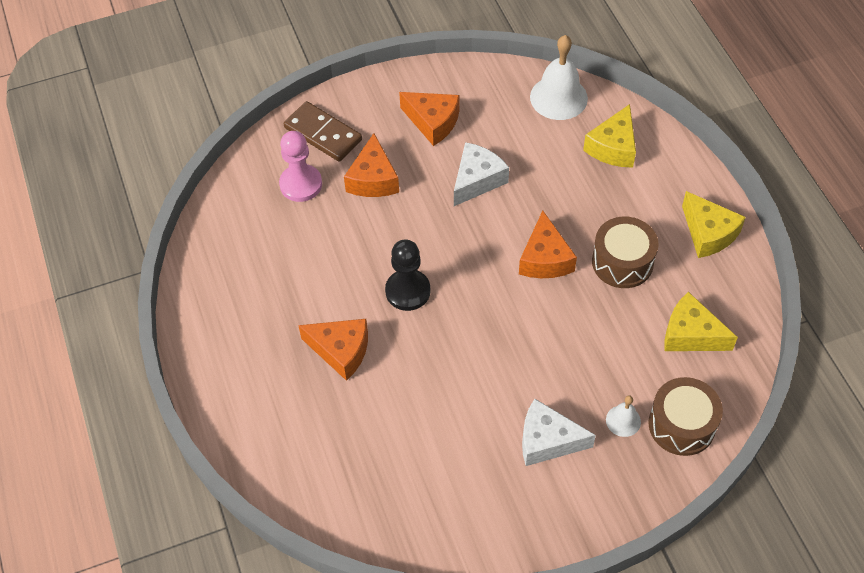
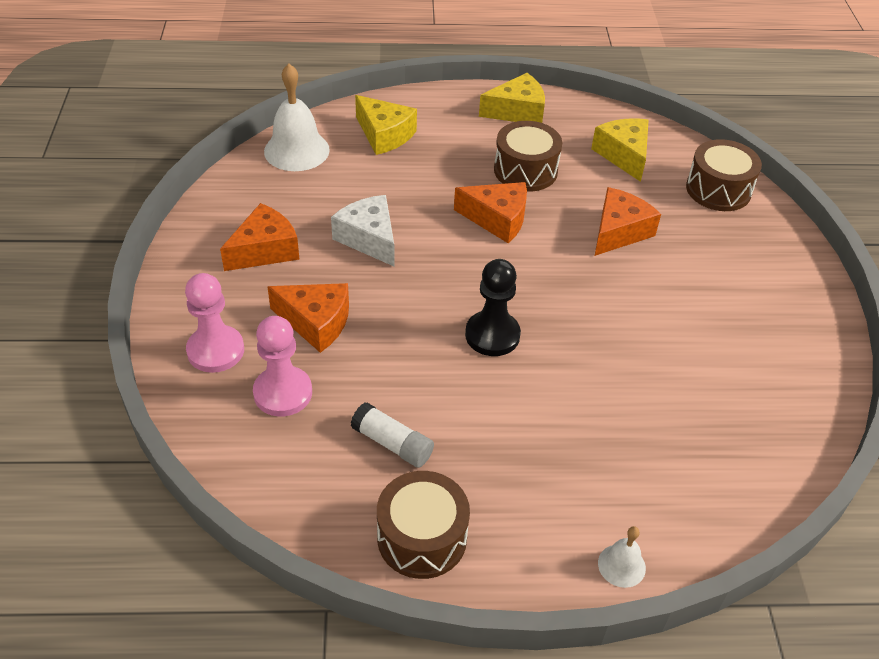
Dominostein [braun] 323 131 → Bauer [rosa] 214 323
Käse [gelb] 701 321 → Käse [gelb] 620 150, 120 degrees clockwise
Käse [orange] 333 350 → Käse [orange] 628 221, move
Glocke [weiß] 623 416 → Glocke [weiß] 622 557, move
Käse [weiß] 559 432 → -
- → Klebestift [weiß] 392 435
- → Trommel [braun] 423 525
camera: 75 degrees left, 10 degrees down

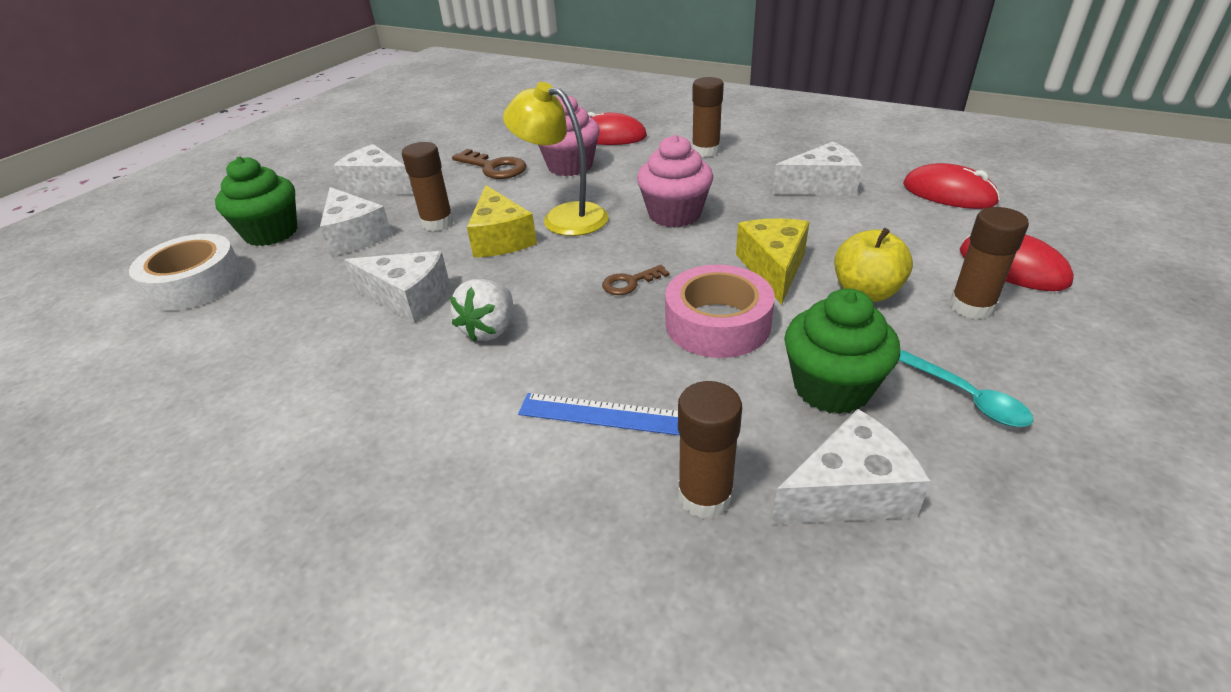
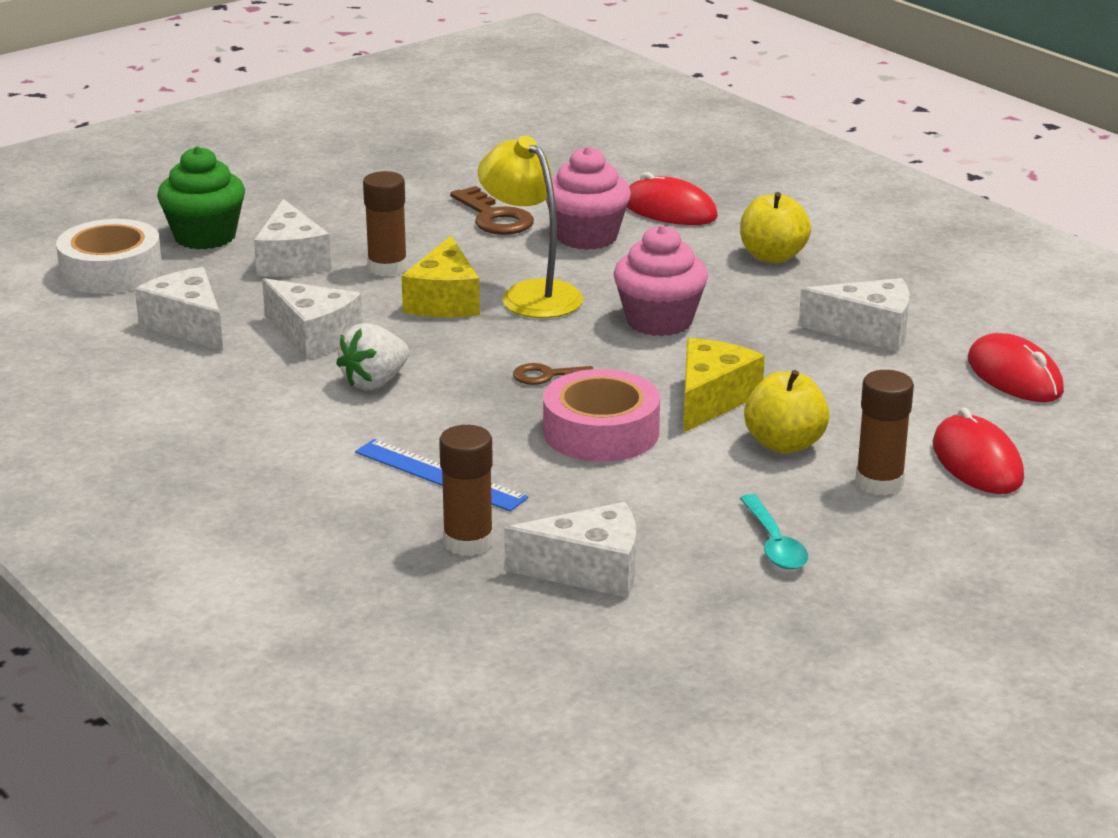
Klebestift [braun] 708 117 → Apfel [gelb] 775 227
Käse [weiß] 373 169 → Käse [weiß] 179 309, move
Muffin [grün] 842 351 → -
camera: 20 degrees right, 10 degrees down

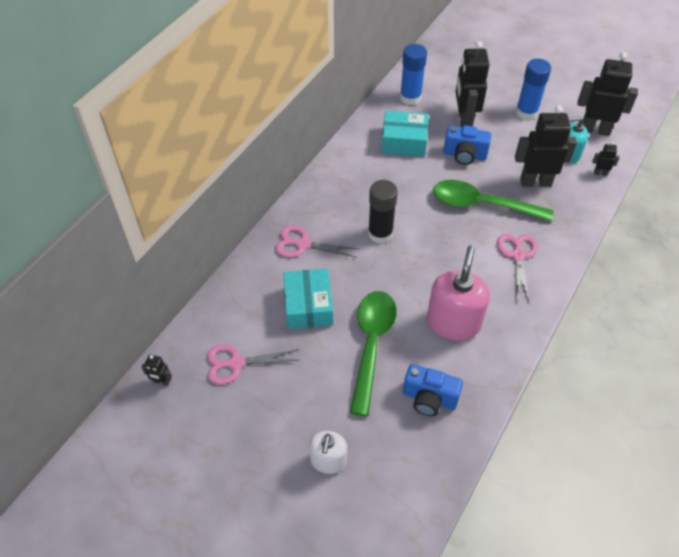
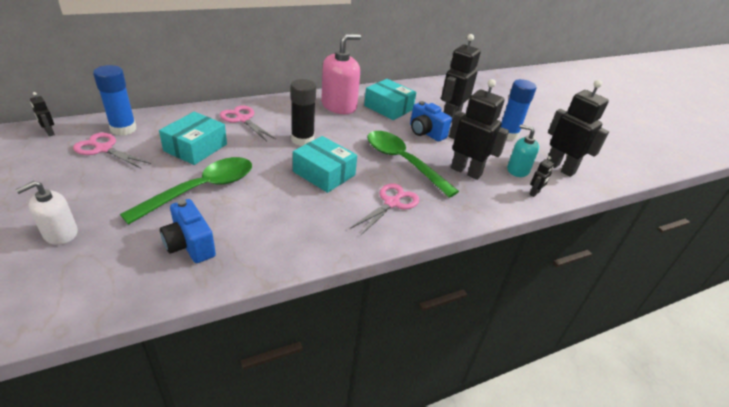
Klebestift [blau] 413 74 → Klebestift [blau] 114 100, move
Roboter [schwarz] 606 159 → Roboter [schwarz] 541 176, 90 degrees clockwise
Seifenspender [rosa] 458 293 → Seifenspender [rosa] 341 74, move
- → Schachtel [türkis] 325 164
camera: 30 degrees right, 15 degrees down

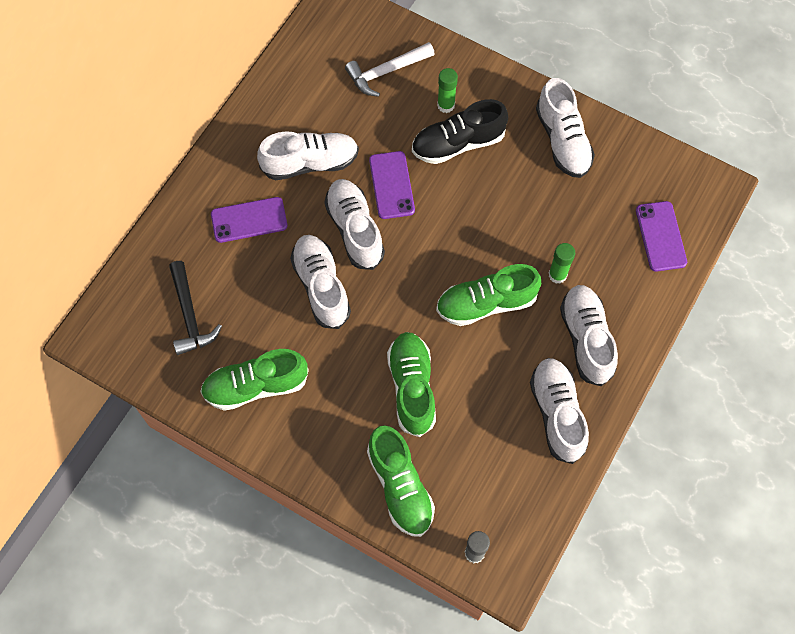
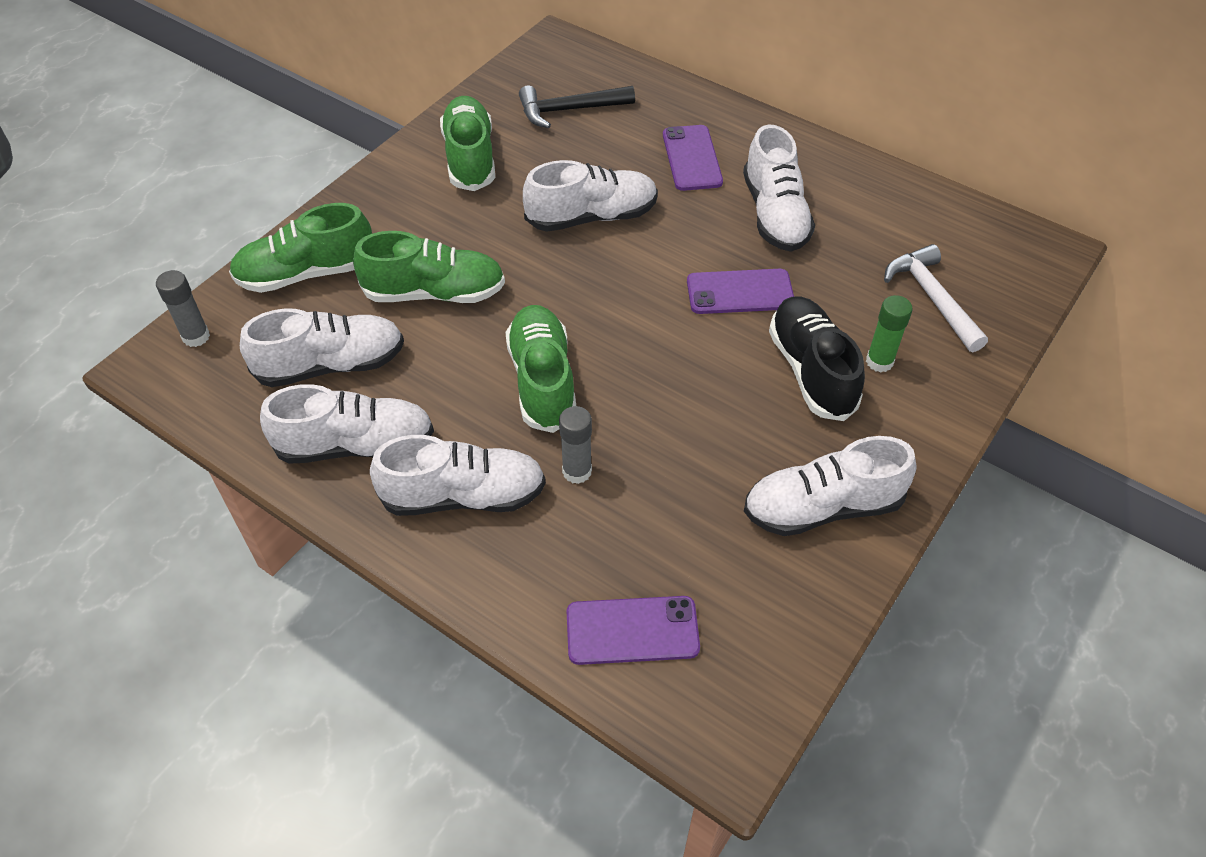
Schuh [weiß] 354 224 → Schuh [weiß] 322 347, move
Klebestift [grün] 561 263 → Klebestift [grau] 575 445
camera: 95 degrees right, 15 degrees down

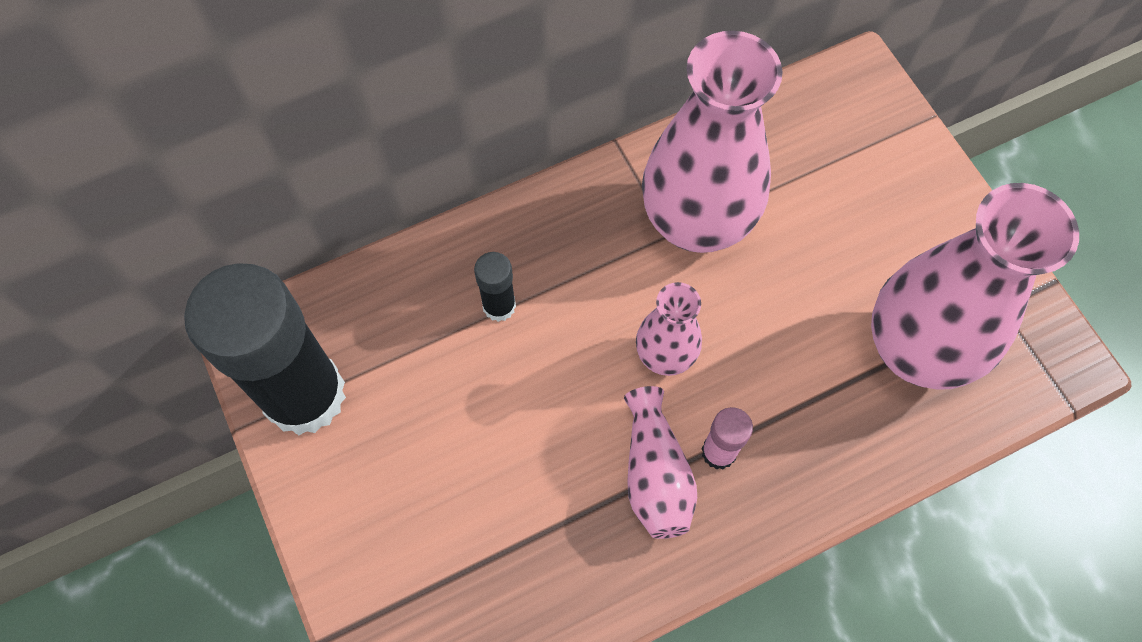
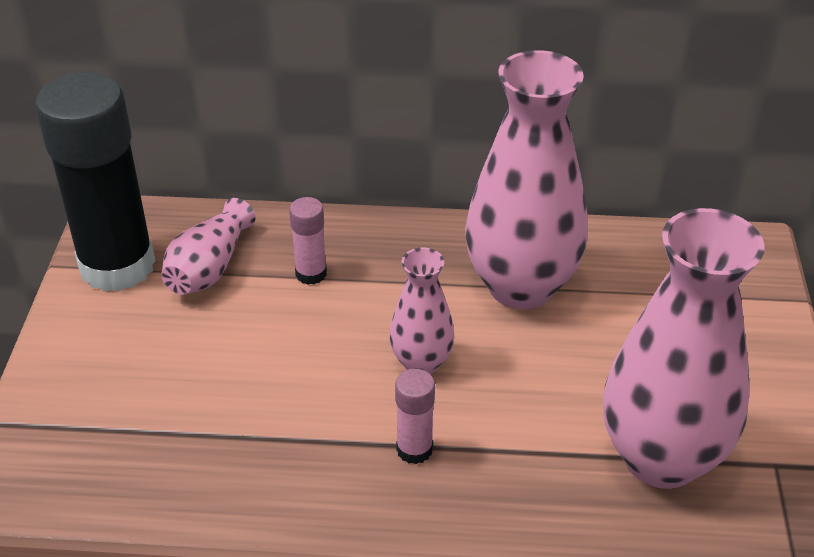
Klebestift [schwarz] 495 287 → Klebestift [rosa] 308 241
Vase [rosa] 660 462 → Vase [rosa] 208 246, move
camera: 30 degrees right, 25 degrees down

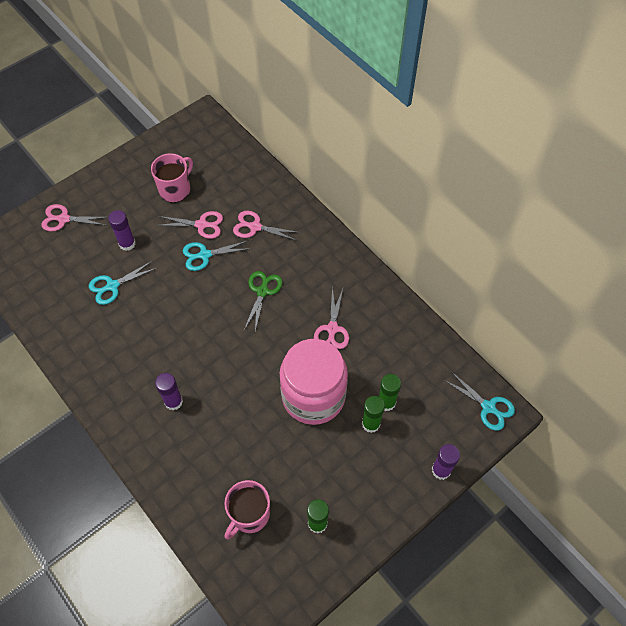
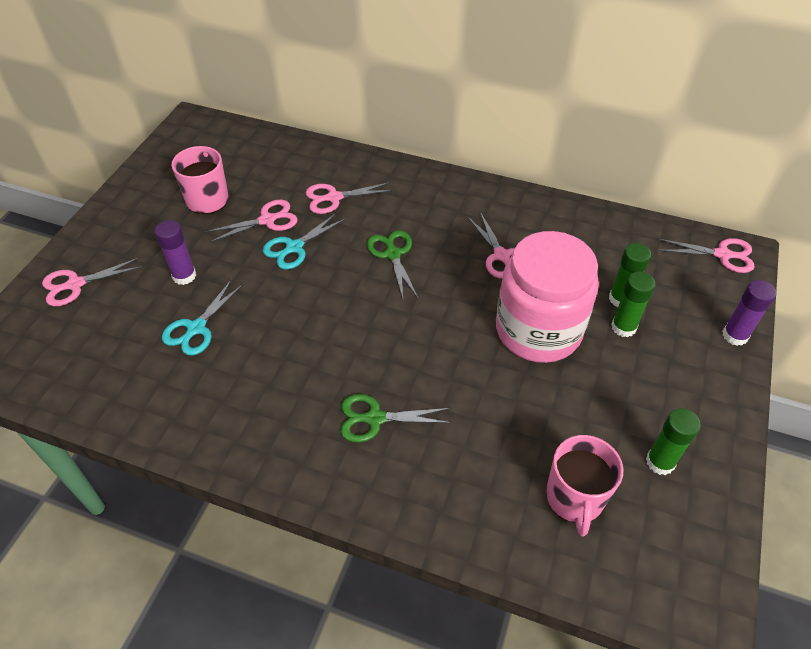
Schere [türkis] 479 401 → Schere [rosa] 706 255
Klebestift [lila] 169 391 → Schere [grün] 396 418
camera: 30 degrees left, 10 degrees down

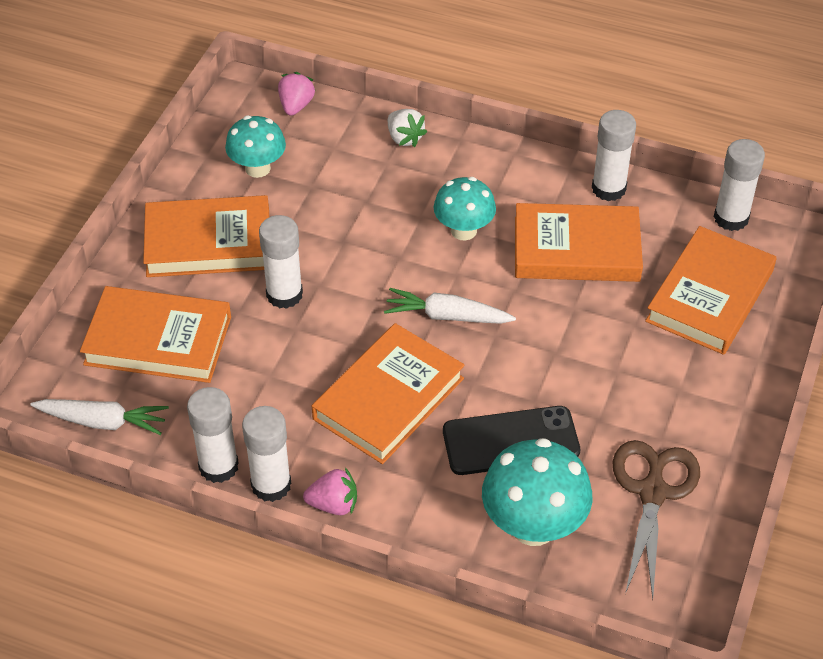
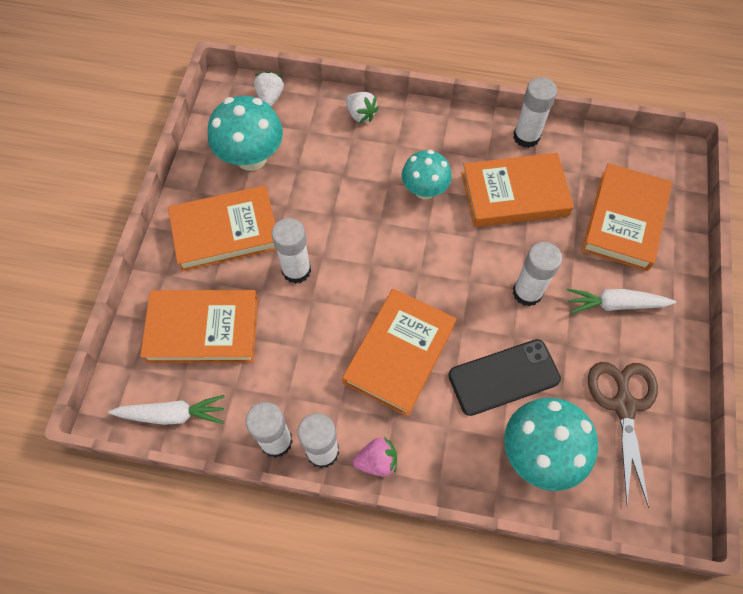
Erdbeere [rosa] 297 94 → Erdbeere [weiß] 269 88
Pilz [türkis] 255 146 → Pilz [türkis] 245 133, x1.51
Klebestift [weiß] 739 185 → Klebestift [weiß] 537 274, move
Karotte [weiß] 450 306 → Karotte [weiß] 621 301, move
camera: 10 degrees left, 15 degrees up

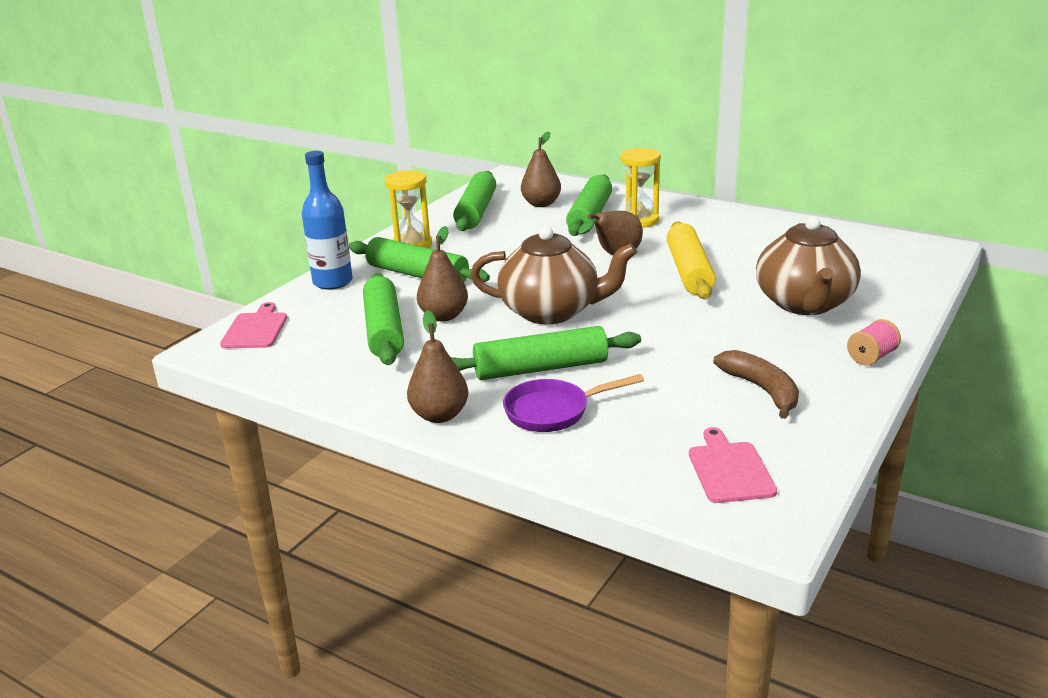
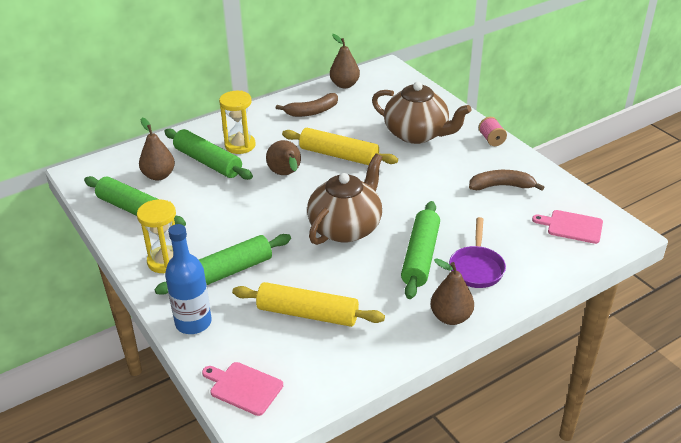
Birne [braun] 442 273 → Birne [braun] 345 61, move
Nudelholz [grün] 383 319 → Nudelholz [gelb] 308 304
- → Banane [braun] 307 105
camera: 65 degrees left, 10 degrees up

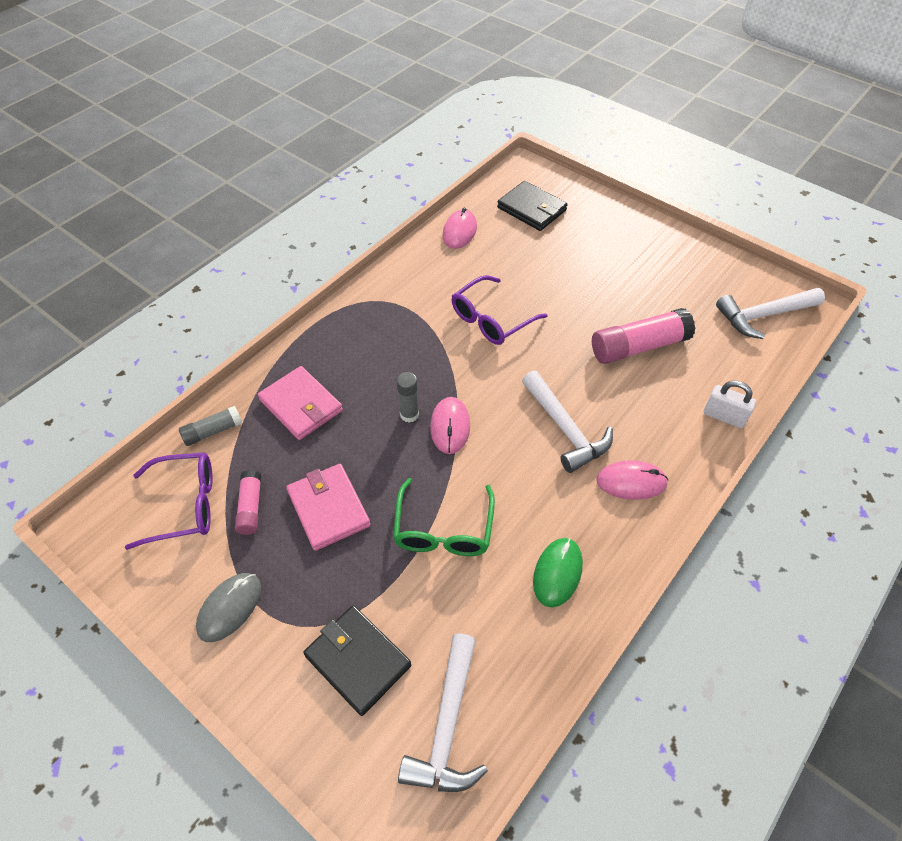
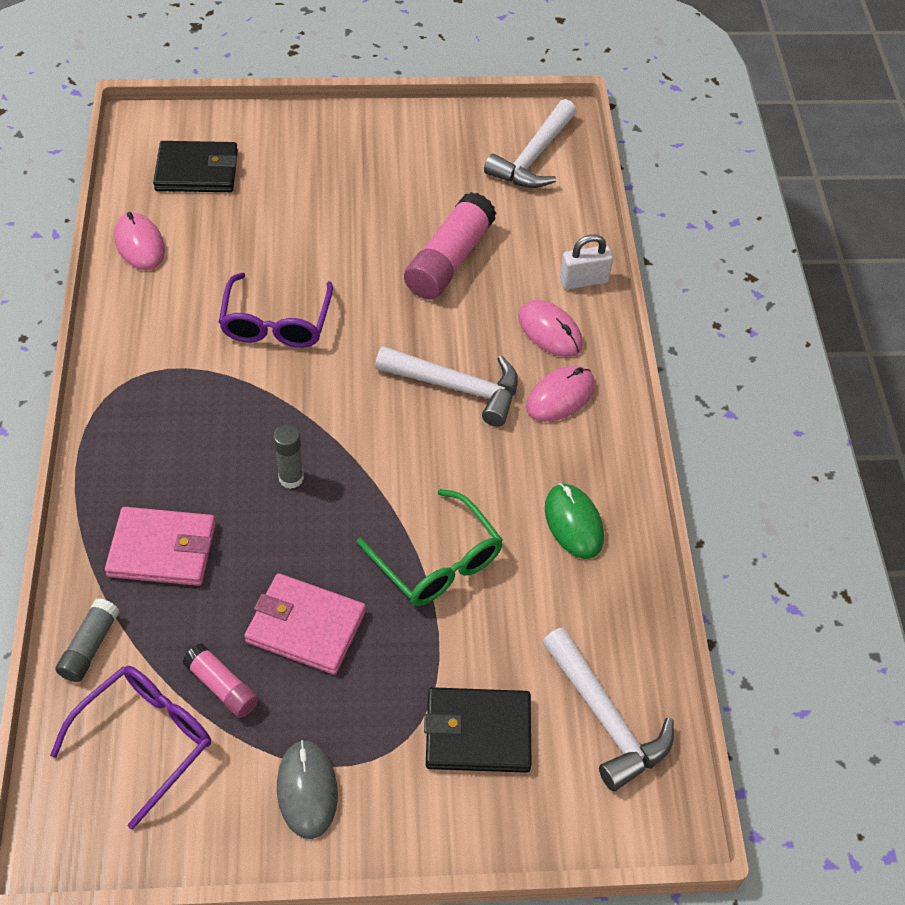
Computermaus [rosa] 450 425 → Computermaus [rosa] 550 328, move
camera: 45 degrees left, 0 degrees up

